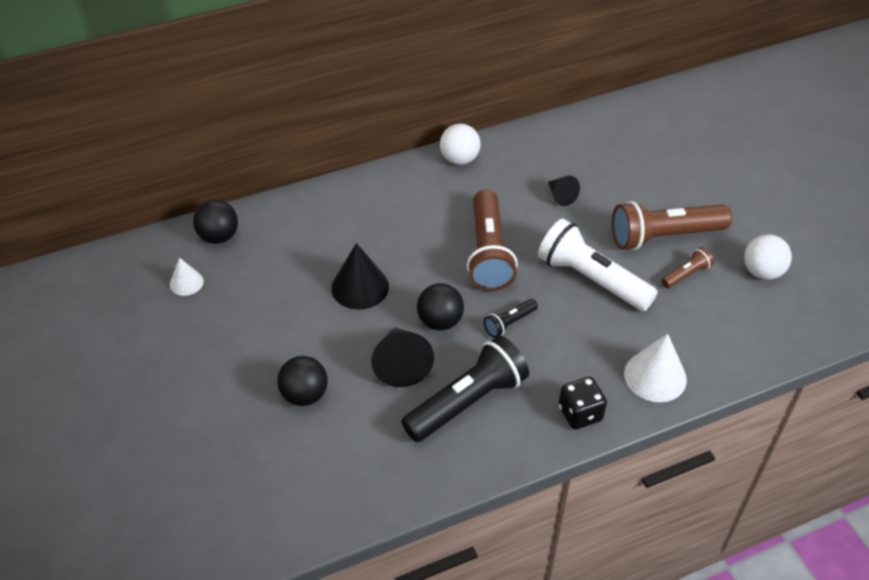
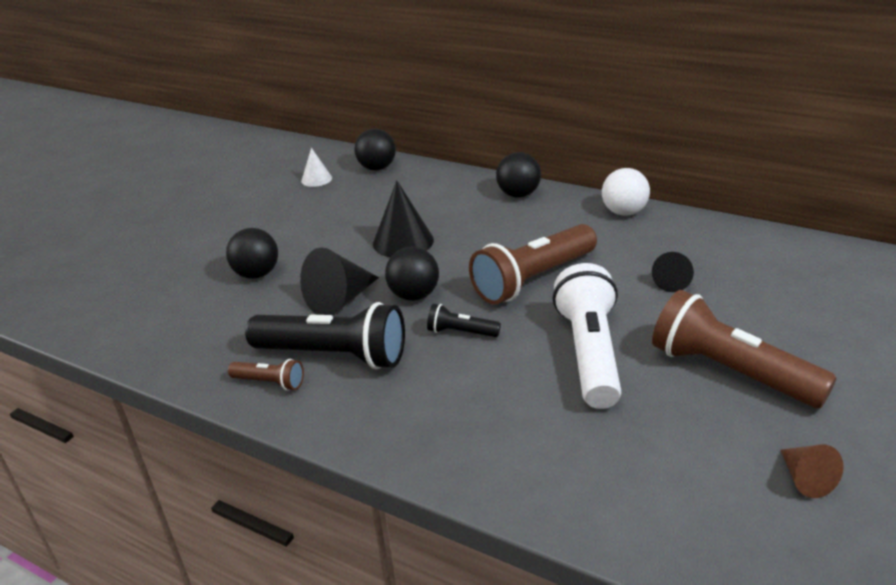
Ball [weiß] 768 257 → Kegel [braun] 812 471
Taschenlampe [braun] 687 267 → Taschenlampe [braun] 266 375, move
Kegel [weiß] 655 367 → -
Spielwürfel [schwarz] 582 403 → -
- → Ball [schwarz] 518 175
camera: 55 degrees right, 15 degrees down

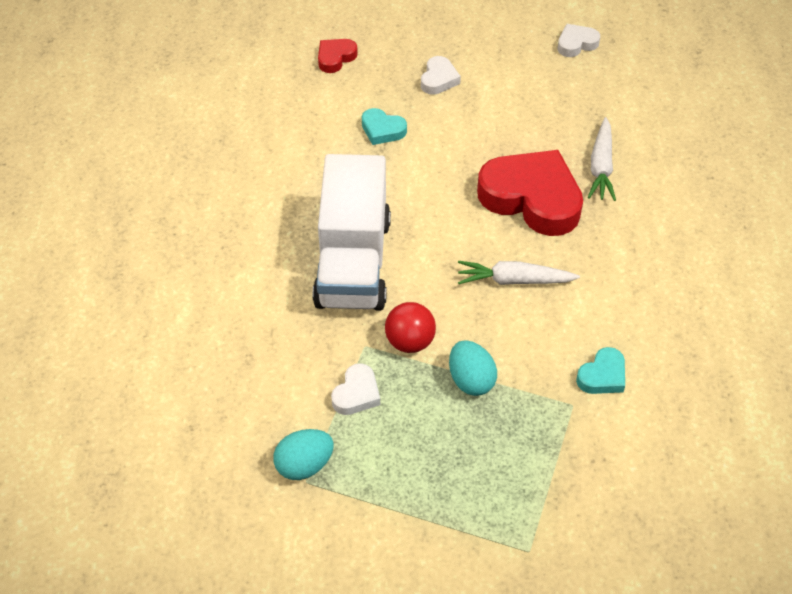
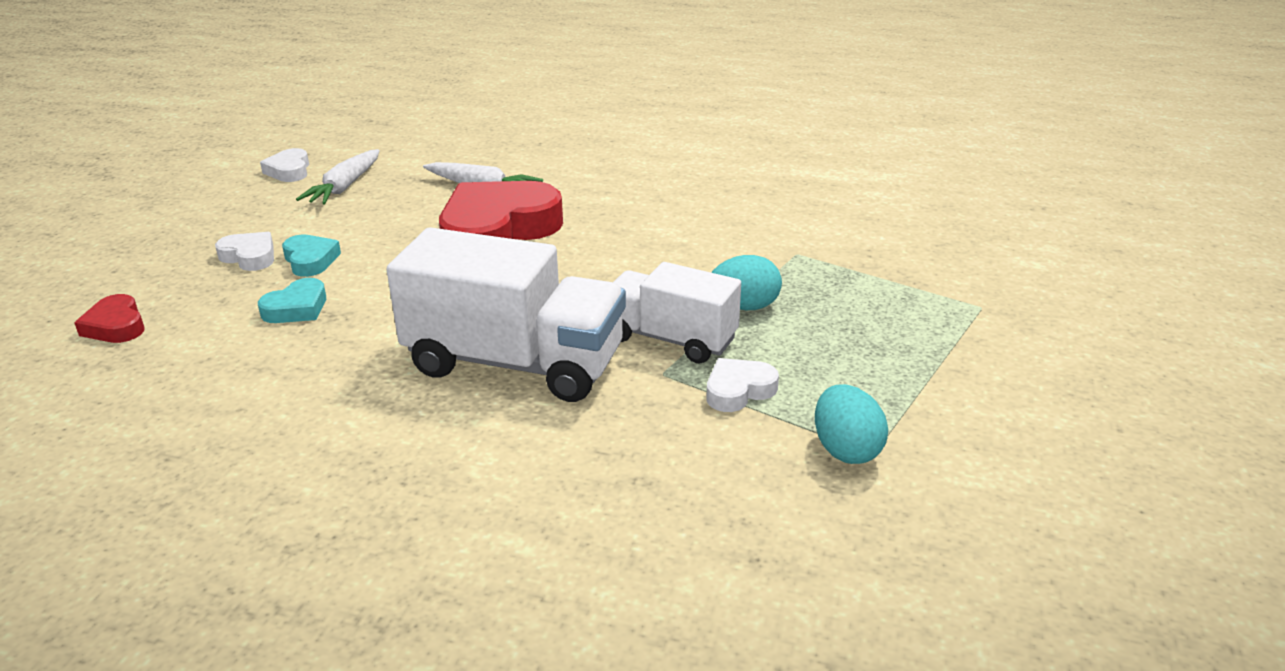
Karotte [weiß] 519 273 → Karotte [weiß] 338 177, move
Ball [rot] 410 327 → Lastwagen [weiß] 677 312
Herz [türkis] 600 370 → Herz [türkis] 311 255, move
Herz [weiß] 355 389 → Herz [weiß] 743 385, 75 degrees counterclockwise
camera: 75 degrees left, 20 degrees down

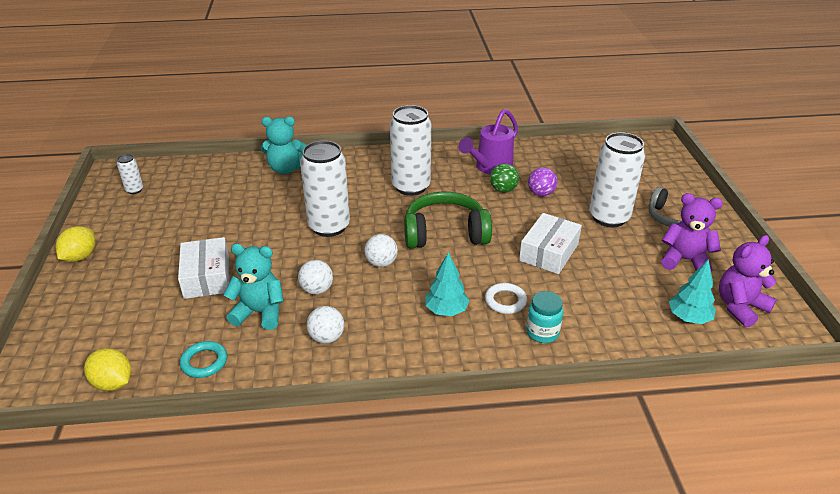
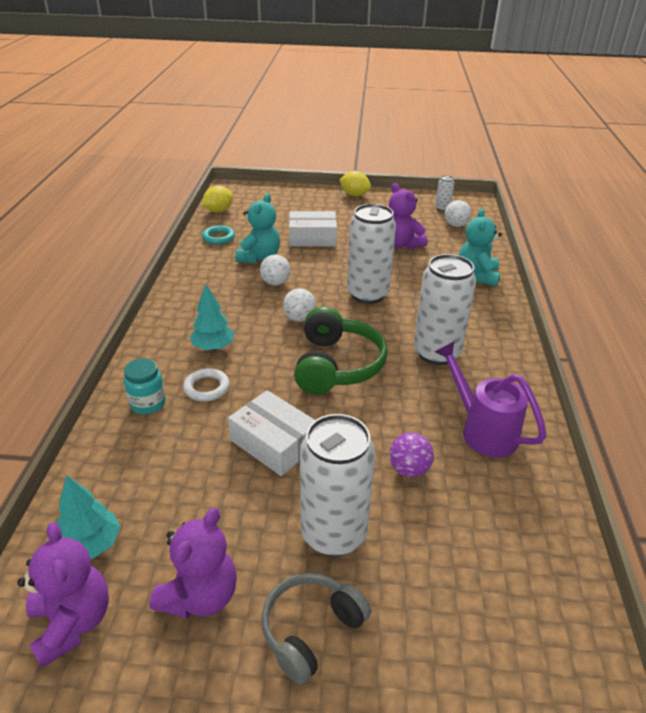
Ball [grün] 504 178 → -
Ball [weiß] 325 325 → Ball [weiß] 458 213, move
- → Teddybär [lila] 408 216
camera: 100 degrees right, 0 degrees up

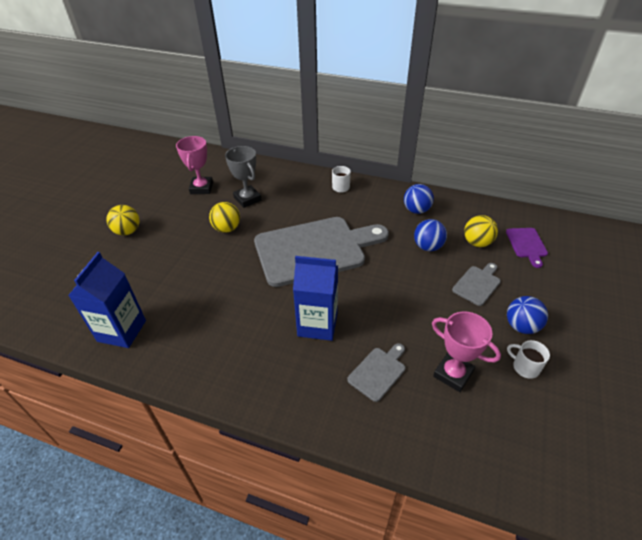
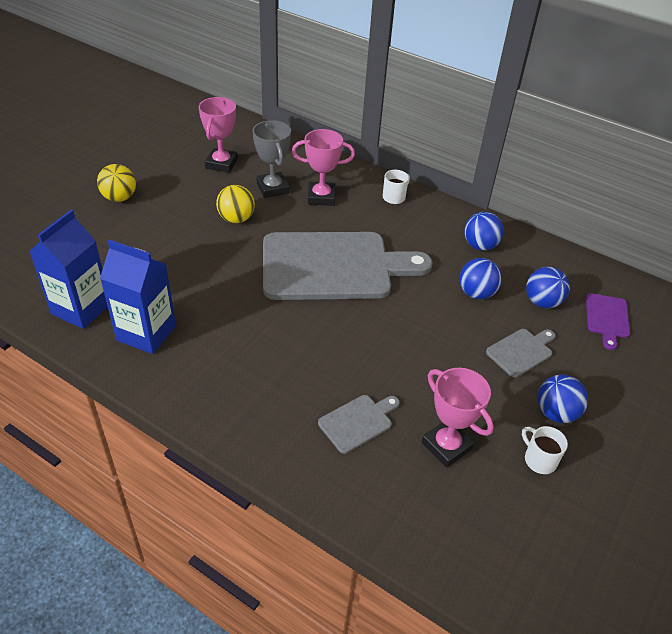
Ball [gelb] 481 231 → Ball [blau] 548 287
Getränkekarton [blau] 315 298 → Getränkekarton [blau] 138 297, move
- → Pokal [rosa] 323 167
camera: 10 degrees right, 0 degrees up

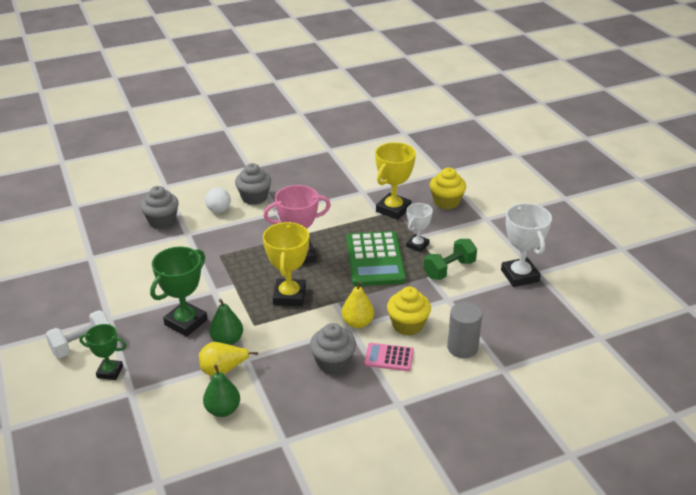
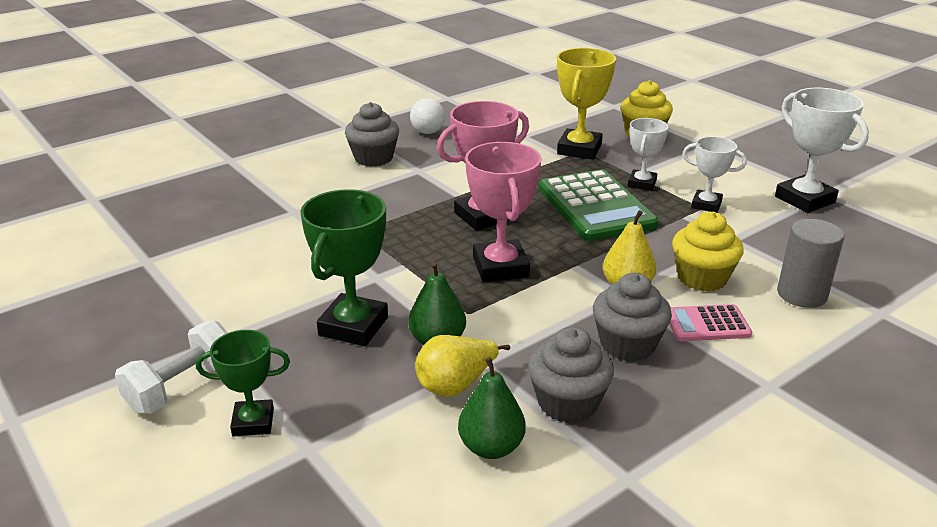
Muffin [grau] 159 207 → Muffin [grau] 571 374, move
Ball [weiß] 218 200 → Ball [weiß] 427 116, move
Pokal [gelb] 286 264 → Pokal [rosa] 503 212
Hantel [grün] 450 259 → Pokal [weiß] 715 174
camera: 15 degrees left, 5 degrees down

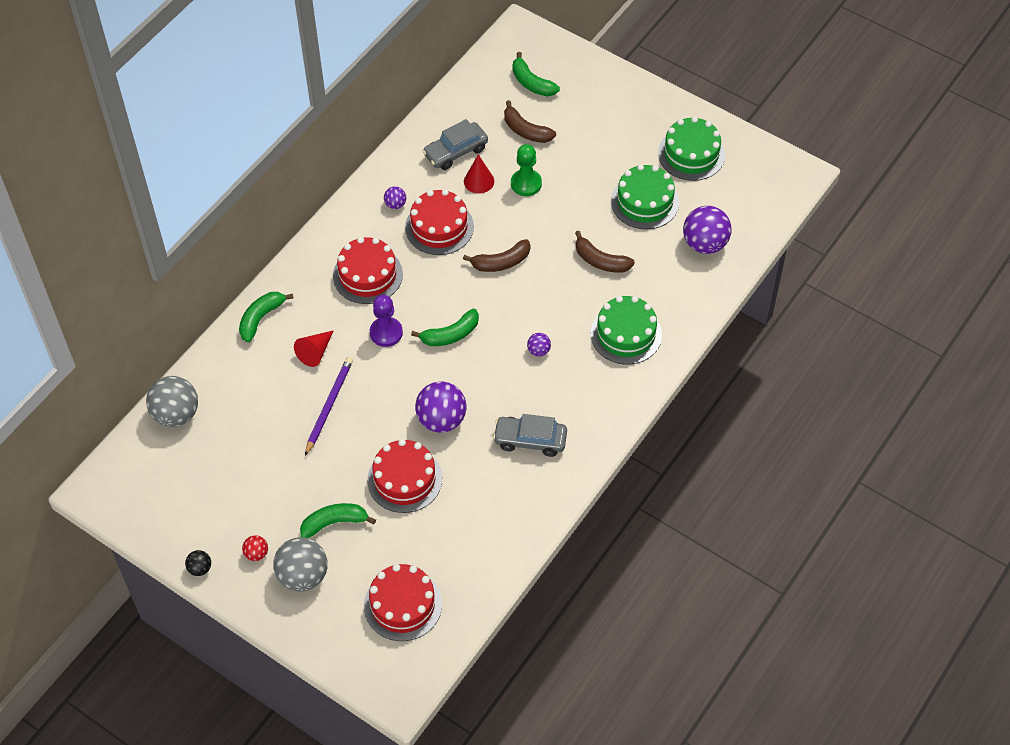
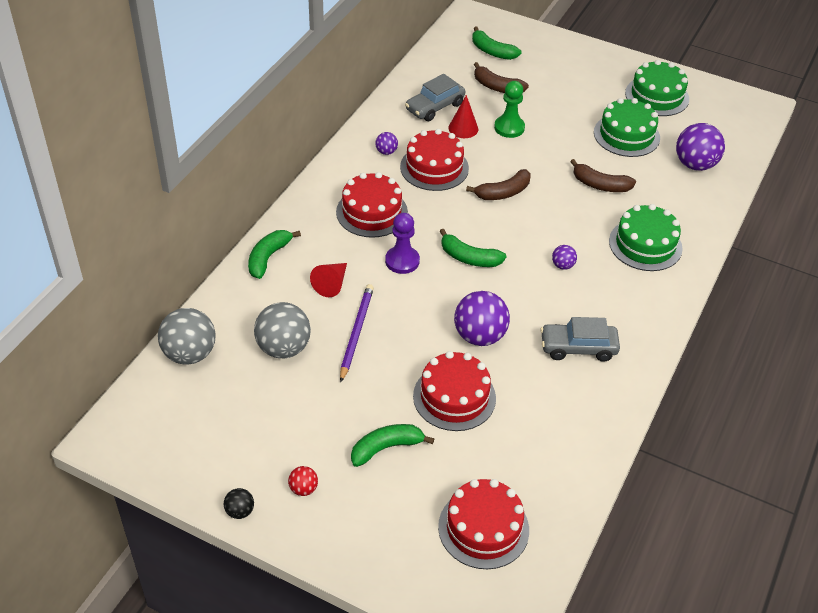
Banane [grün] 445 327 → Banane [grün] 473 248, 60 degrees clockwise
Ball [grau] 300 564 → Ball [grau] 282 330, move
camera: 10 degrees left, 10 degrees down

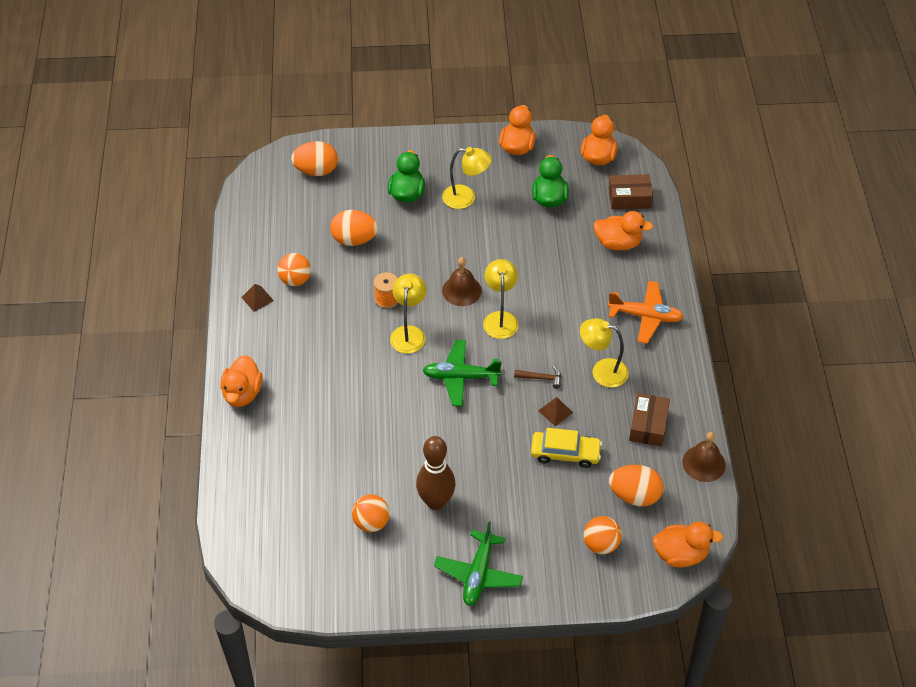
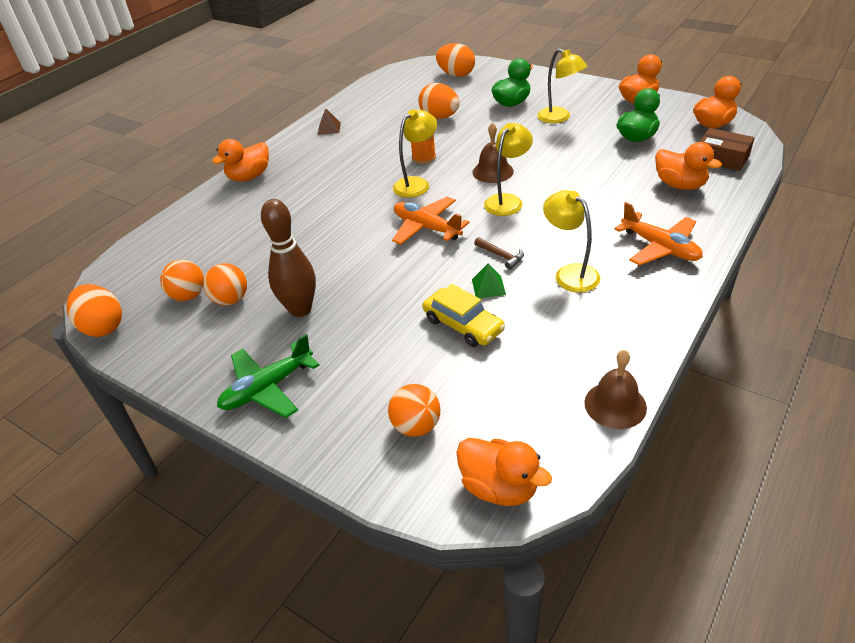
Ball [orange] 294 269 → Ball [orange] 182 280, move
Flugzeug [grün] 462 373 → Flugzeug [orange] 430 221
Schachtel [braun] 649 420 → -
Pyramide [braun] 555 411 → Pyramide [grün] 489 280
Ei [orange] 636 485 → Ei [orange] 94 310, move
camera: 40 degrees right, 10 degrees down

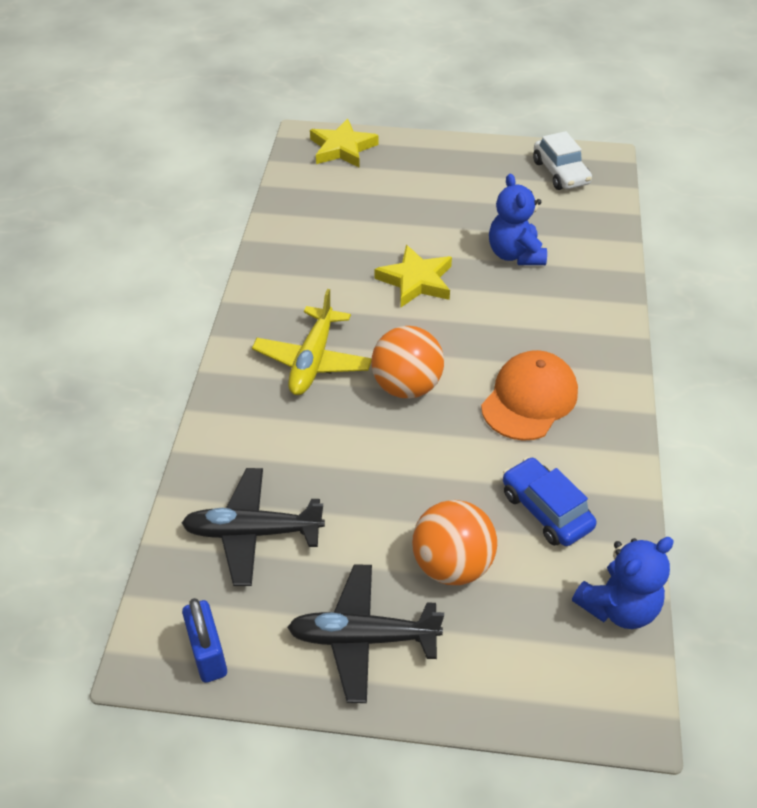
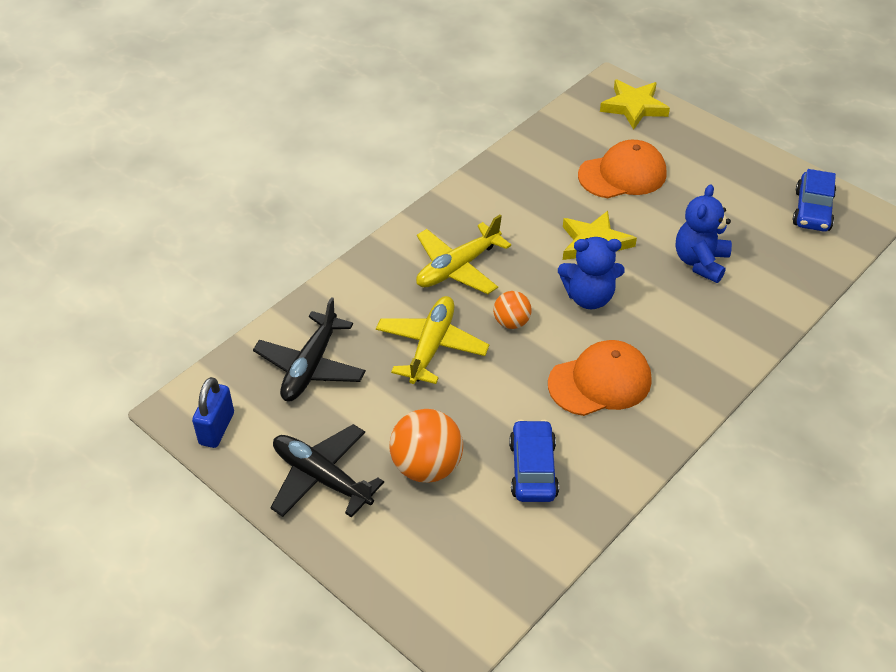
Auto [weiß] 562 160 → Auto [blau] 814 200
Ball [orange] 407 362 → Ball [orange] 512 310, x0.58
Flugzeug [schwarz] 253 527 → Flugzeug [schwarz] 309 349, 105 degrees counterclockwise
Teddybär [blau] 623 583 → Teddybär [blau] 591 273, move
- → Kappe [orange] 622 169
- → Flugzeug [gelb] 432 340
camera: 35 degrees right, 0 degrees up

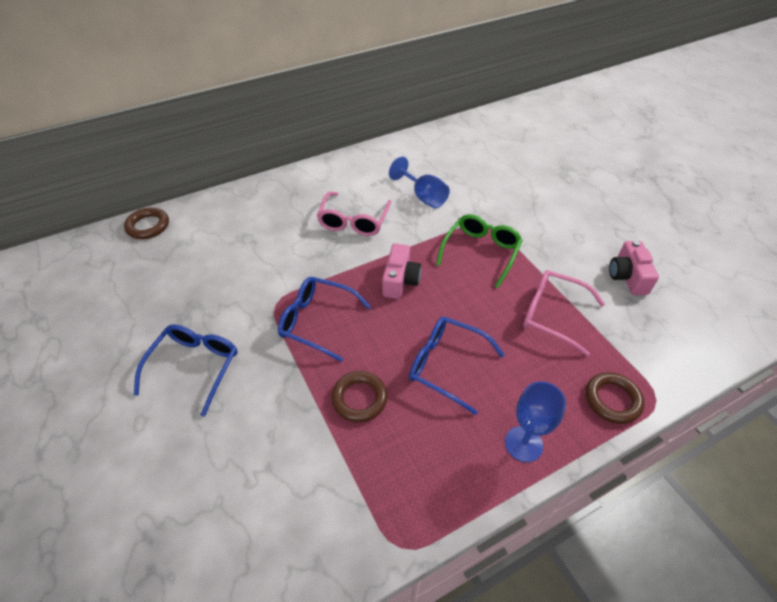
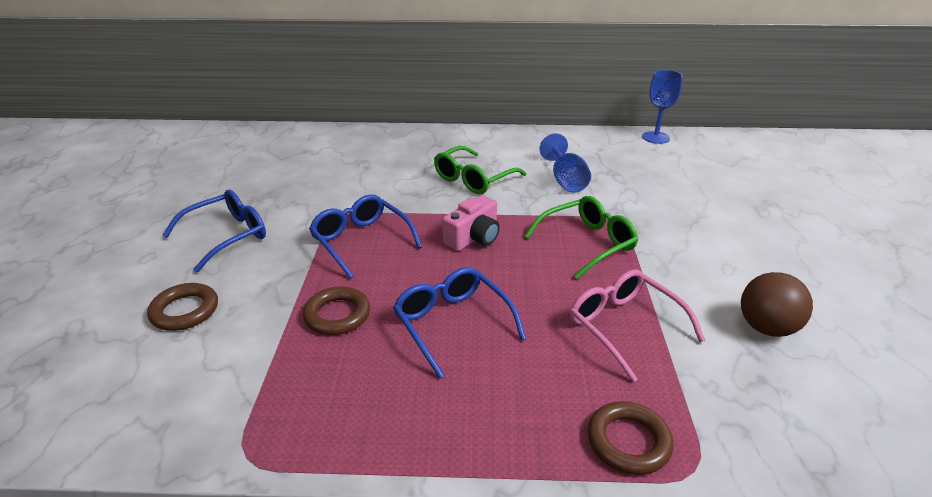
Brille [rosa] 354 214 → Brille [grün] 480 170
Ring [braun] 146 223 → Ring [braun] 182 307, move
Kamera [rosa] 634 267 → Ball [braun] 777 304
Kelch [blau] 535 421 → Kelch [blau] 662 107, move
camera: 30 degrees right, 15 degrees down

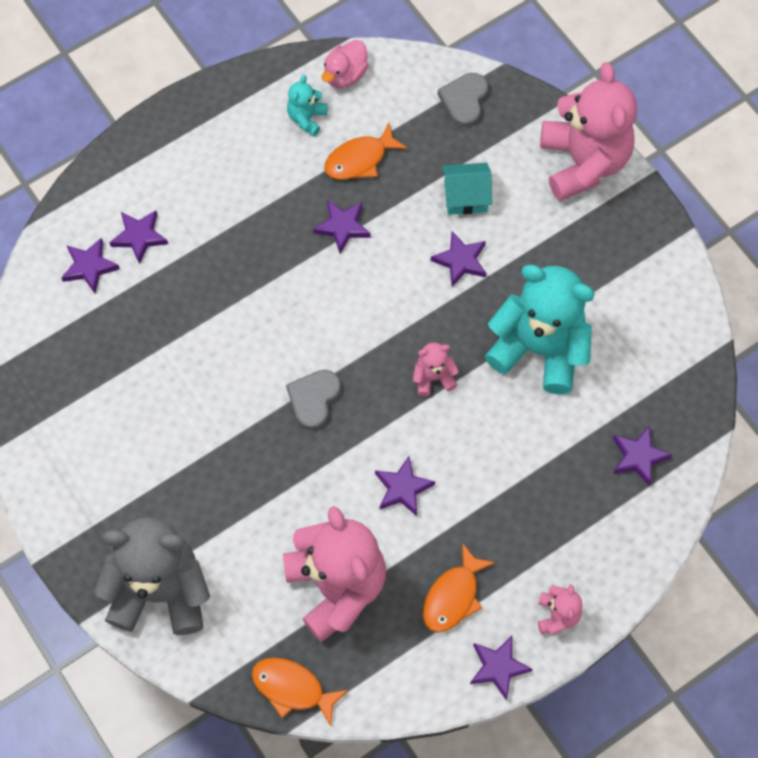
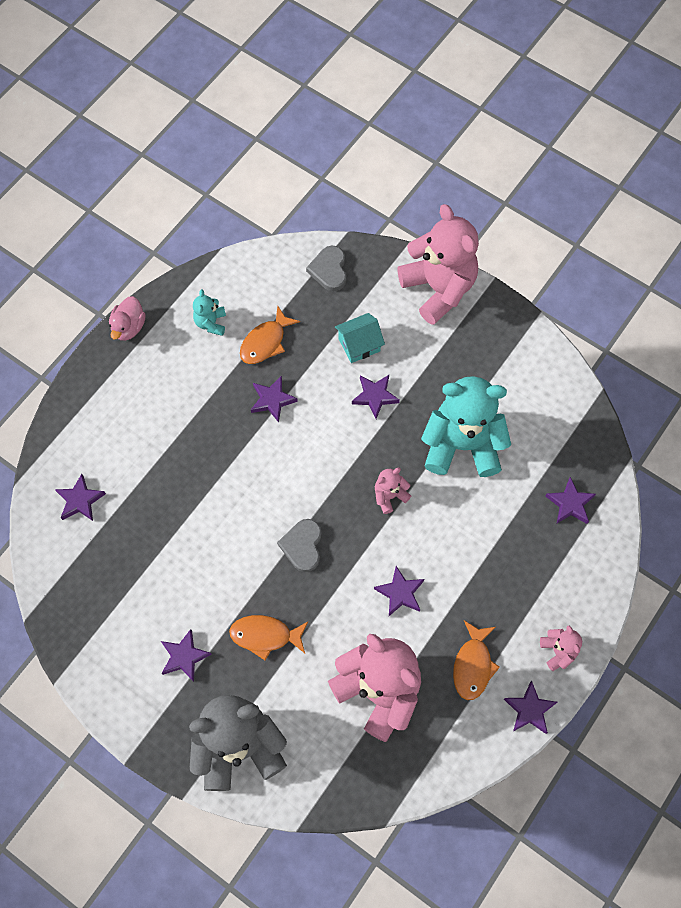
Ente [rosa] 345 64 → Ente [rosa] 127 318, move
Stern [lila] 138 237 → Stern [lila] 186 655, move
Fisch [orange] 300 691 → Fisch [orange] 268 637, move
camera: 20 degrees left, 0 degrees up

